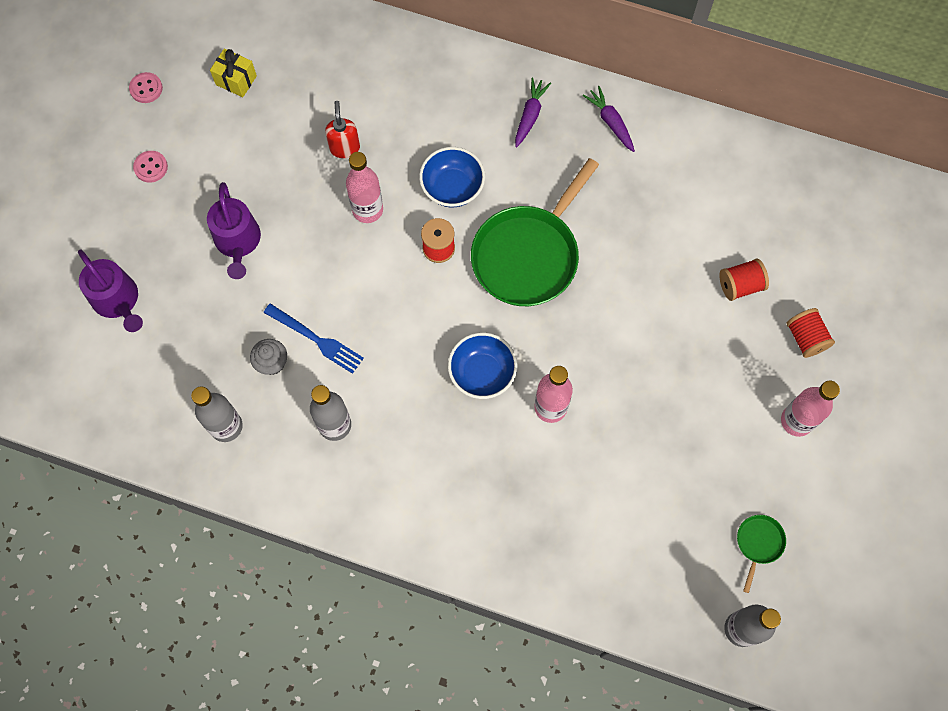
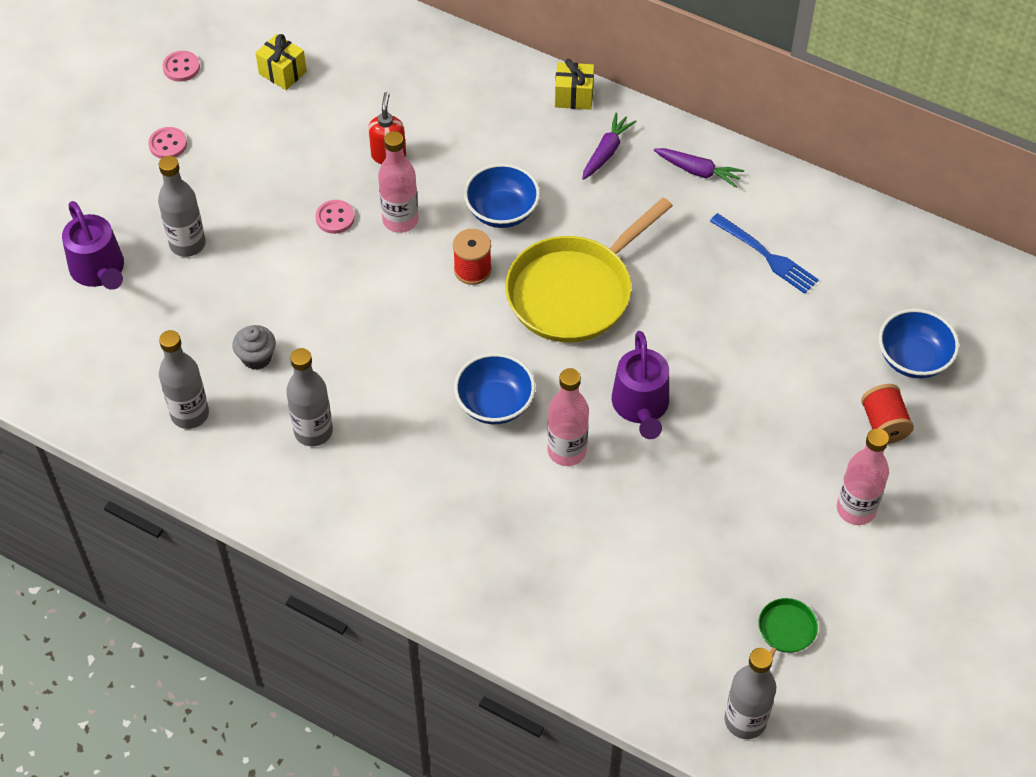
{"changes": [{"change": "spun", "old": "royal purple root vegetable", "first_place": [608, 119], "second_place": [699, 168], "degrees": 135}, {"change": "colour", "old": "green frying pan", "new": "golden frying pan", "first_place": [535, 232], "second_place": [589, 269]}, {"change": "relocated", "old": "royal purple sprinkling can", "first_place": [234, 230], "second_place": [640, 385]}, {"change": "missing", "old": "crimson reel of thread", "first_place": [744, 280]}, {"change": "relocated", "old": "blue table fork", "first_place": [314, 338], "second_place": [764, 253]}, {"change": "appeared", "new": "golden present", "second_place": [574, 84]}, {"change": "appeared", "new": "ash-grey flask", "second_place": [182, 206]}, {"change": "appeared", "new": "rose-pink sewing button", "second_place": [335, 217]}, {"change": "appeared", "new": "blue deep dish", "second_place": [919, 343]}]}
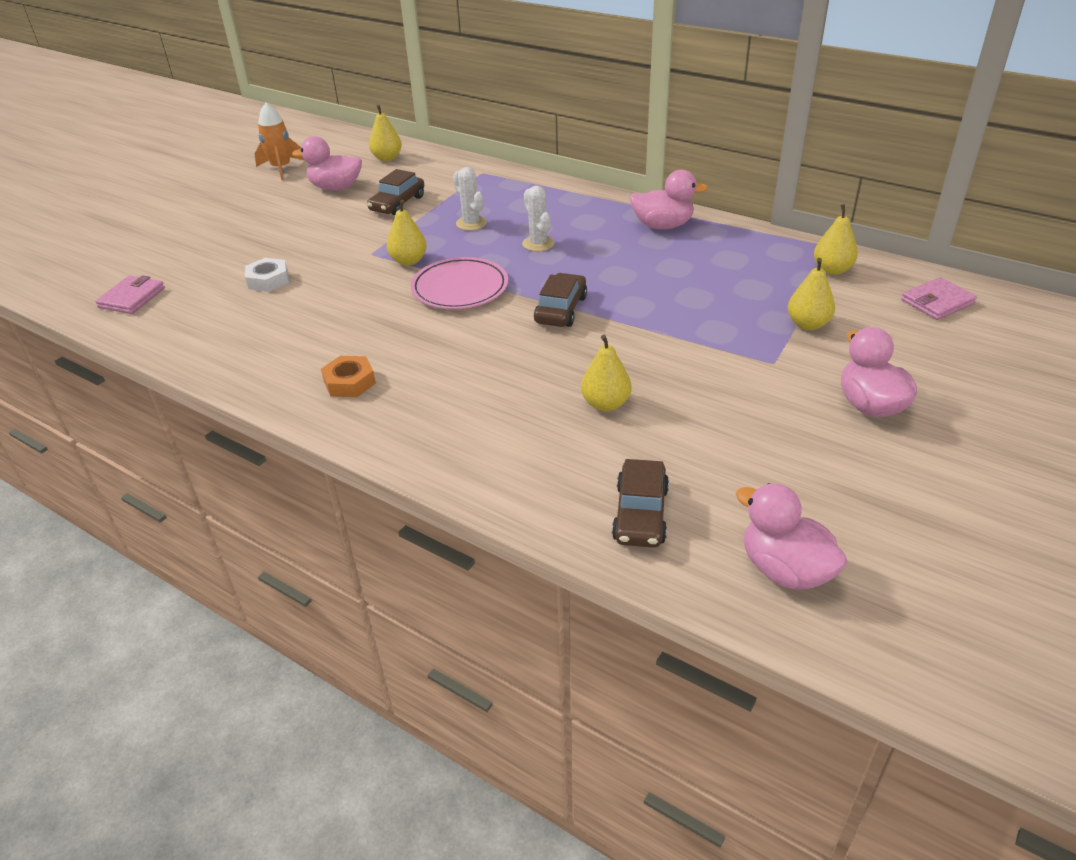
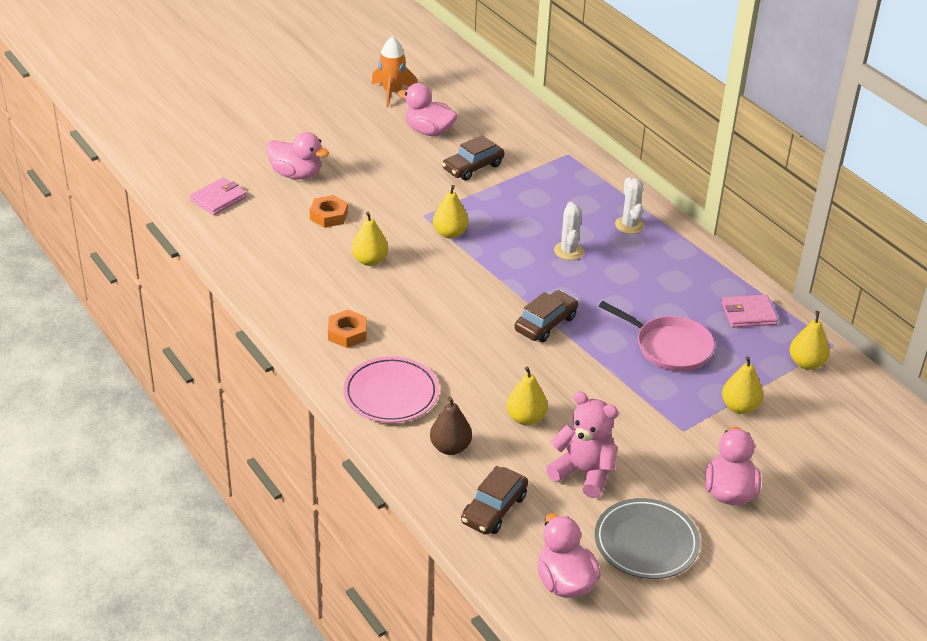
{"changes": [{"change": "relocated", "old": "golden pear fruit", "first_place": [385, 132], "second_place": [370, 239]}, {"change": "relocated", "old": "white saguaro cactus", "first_place": [470, 199], "second_place": [630, 205]}, {"change": "relocated", "old": "rose-pink rubber duck", "first_place": [669, 199], "second_place": [297, 156]}, {"change": "relocated", "old": "rose-pink flat dish", "first_place": [459, 283], "second_place": [391, 389]}, {"change": "colour", "old": "white nut", "new": "orange nut", "first_place": [267, 275], "second_place": [329, 211]}, {"change": "relocated", "old": "rose-pink wallet", "first_place": [939, 298], "second_place": [750, 311]}, {"change": "appeared", "new": "rose-pink frying pan", "second_place": [657, 336]}, {"change": "appeared", "new": "rose-pink teddy bear", "second_place": [582, 444]}, {"change": "appeared", "new": "russet pear fruit", "second_place": [451, 426]}, {"change": "appeared", "new": "ash-grey flat dish", "second_place": [647, 538]}]}
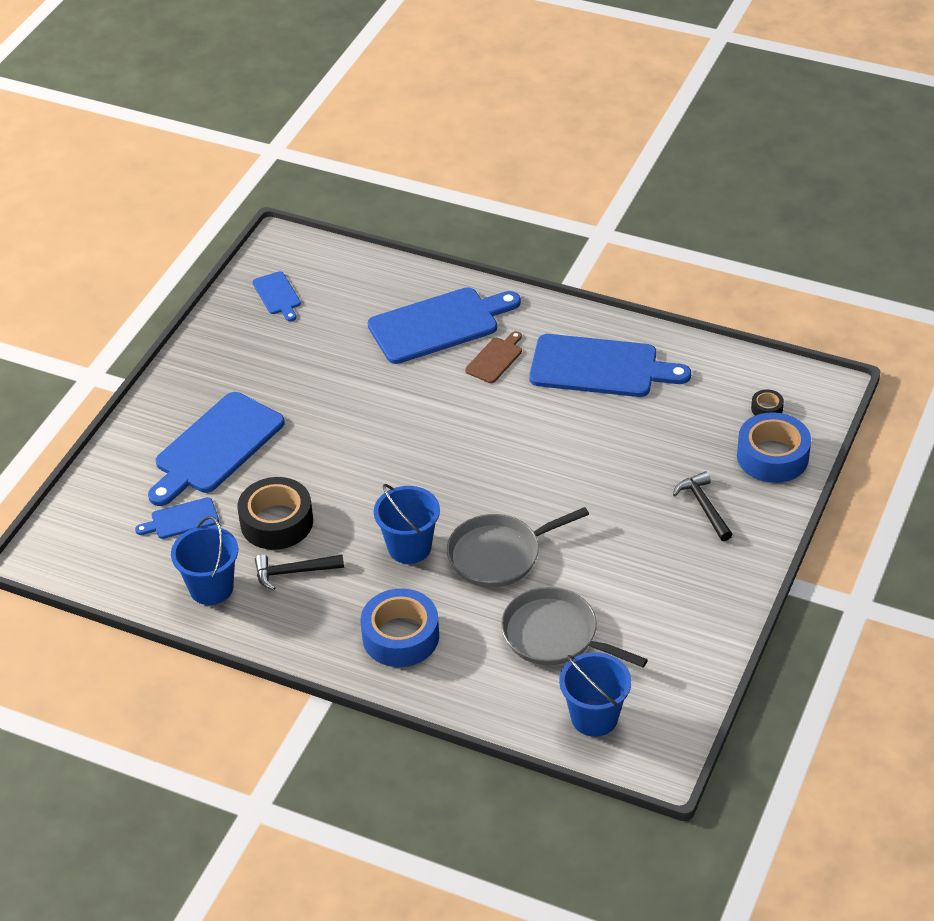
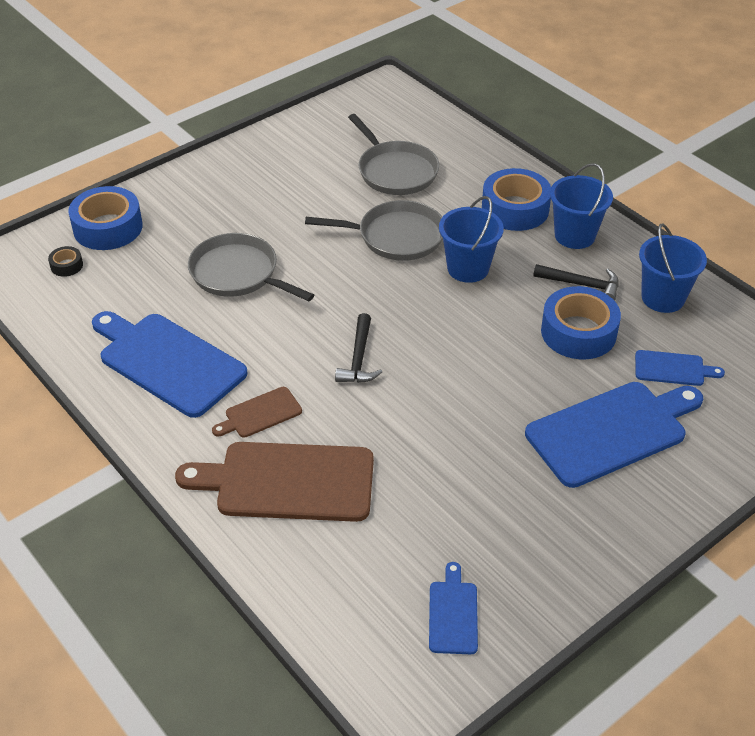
{"changes": [{"change": "colour", "old": "blue cutting board", "new": "russet cutting board", "first_place": [444, 325], "second_place": [274, 482]}, {"change": "relocated", "old": "jet-black hammer", "first_place": [703, 506], "second_place": [358, 348]}, {"change": "colour", "old": "jet-black sticky tape", "new": "blue sticky tape", "first_place": [275, 513], "second_place": [581, 322]}, {"change": "relocated", "old": "blue sand bucket", "first_place": [595, 694], "second_place": [581, 206]}, {"change": "appeared", "new": "ash-grey frying pan", "second_place": [251, 267]}]}
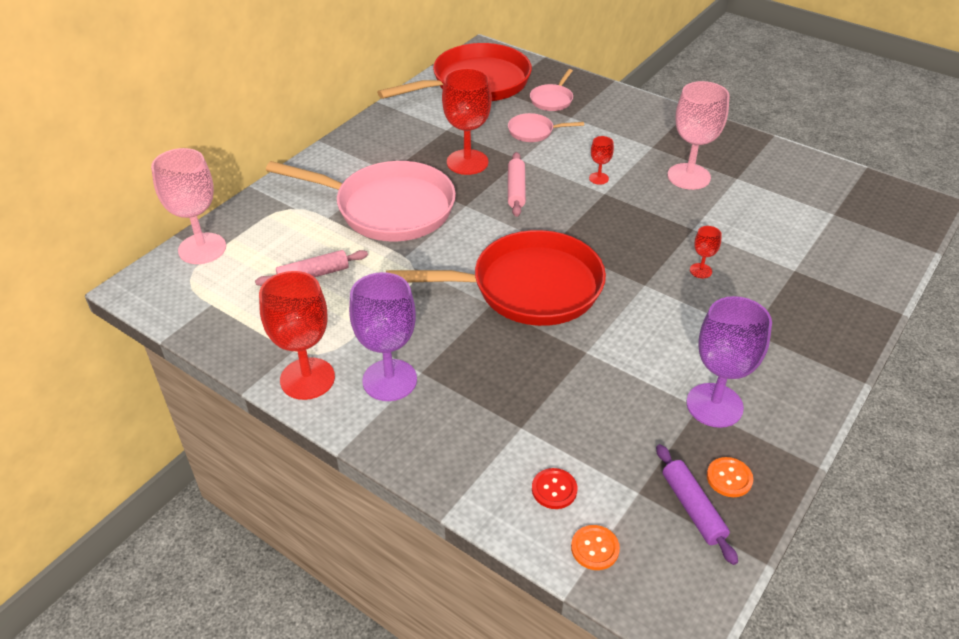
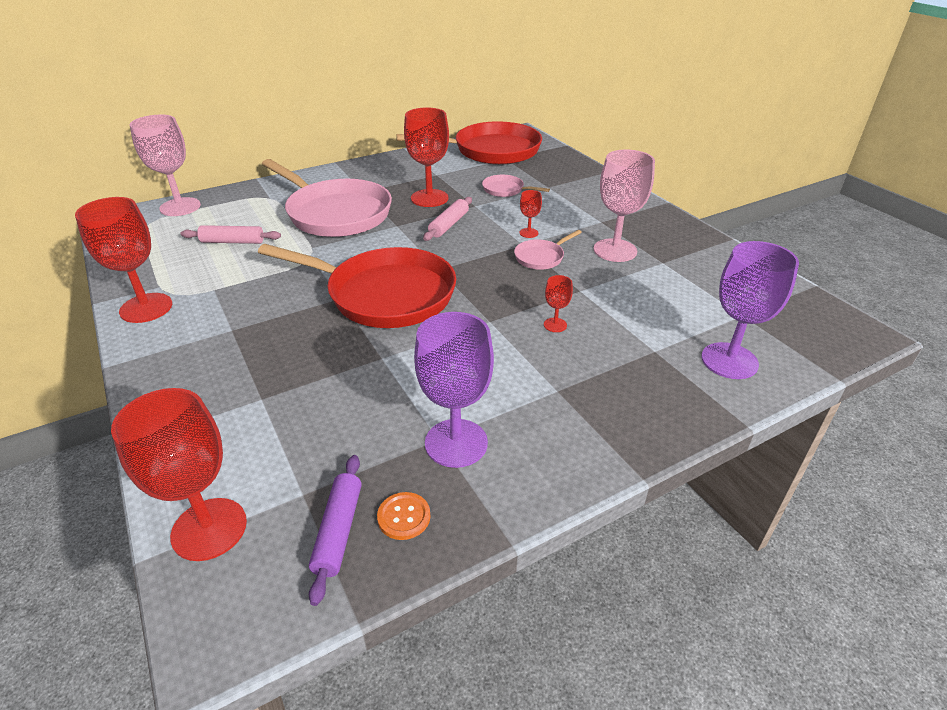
{"changes": [{"change": "relocated", "old": "rose-pink frying pan", "first_place": [551, 90], "second_place": [548, 250]}, {"change": "relocated", "old": "royal purple wine glass", "first_place": [383, 336], "second_place": [750, 310]}, {"change": "missing", "old": "crimson sewing button", "first_place": [554, 488]}, {"change": "exchanged", "old": "orange sewing button", "new": "crimson wine glass", "first_place": [595, 547], "second_place": [179, 474]}]}
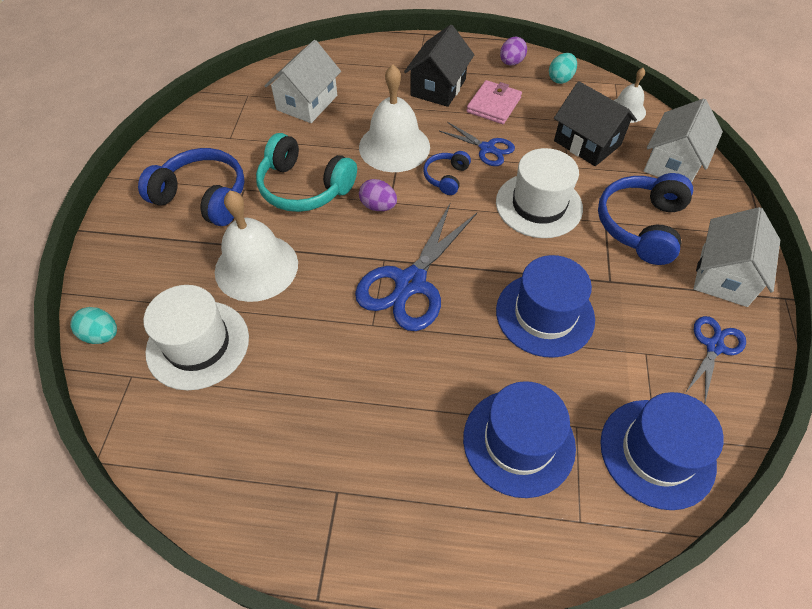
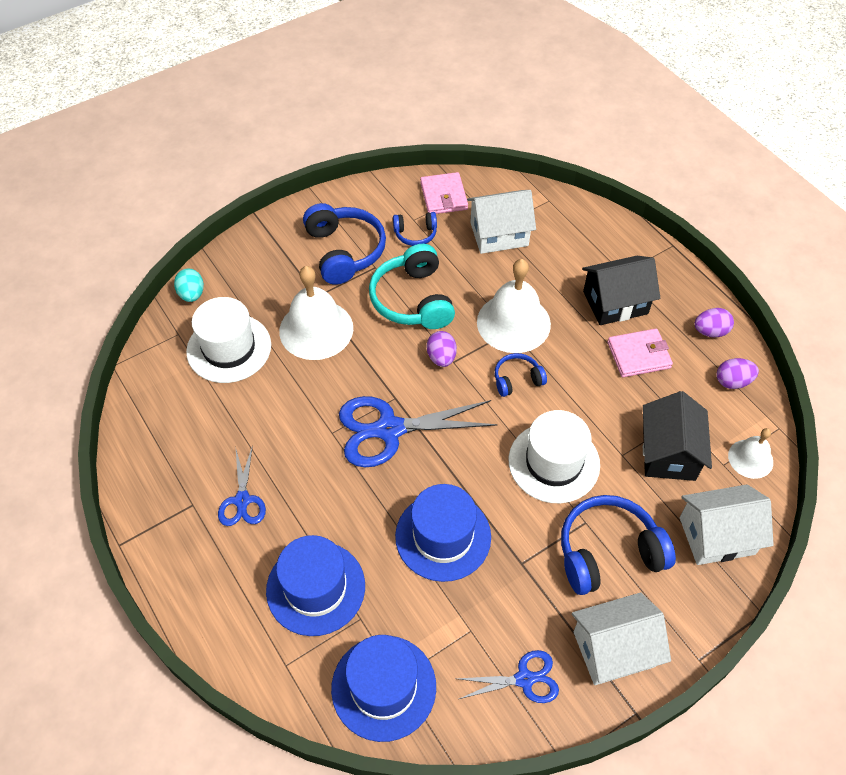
{"changes": [{"change": "colour", "old": "aqua egg shape", "new": "royal purple egg shape", "first_place": [563, 68], "second_place": [738, 373]}, {"change": "relocated", "old": "blue scissors", "first_place": [477, 144], "second_place": [242, 485]}, {"change": "appeared", "new": "rose-pink wallet", "second_place": [444, 193]}, {"change": "appeared", "new": "blue headset", "second_place": [415, 229]}]}
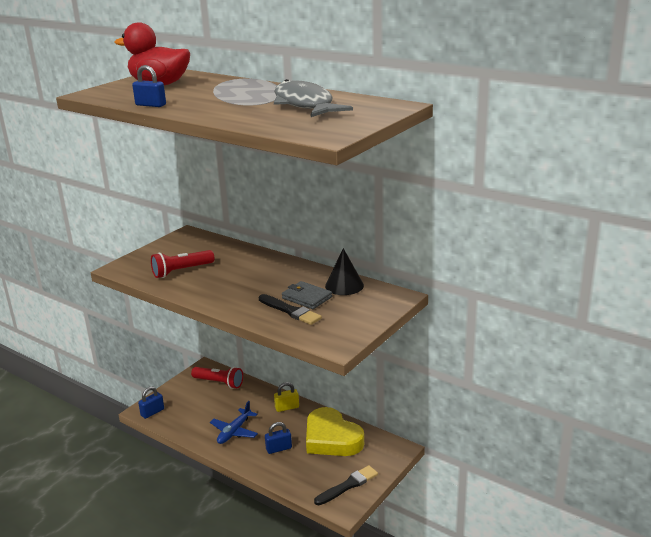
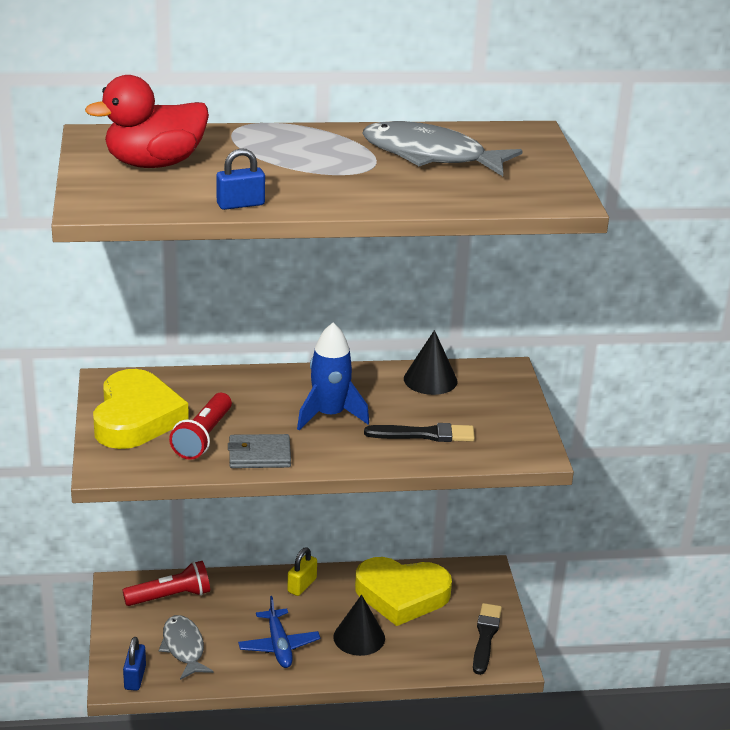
{"changes": [{"change": "relocated", "old": "ash-grey wallet", "first_place": [307, 295], "second_place": [259, 451]}, {"change": "exchanged", "old": "blue lock", "new": "jet-black solid cone", "first_place": [278, 438], "second_place": [359, 625]}, {"change": "appeared", "new": "blue rocket", "second_place": [333, 376]}, {"change": "appeared", "new": "golden love heart", "second_place": [141, 409]}, {"change": "appeared", "new": "ash-grey toy fish", "second_place": [186, 647]}]}
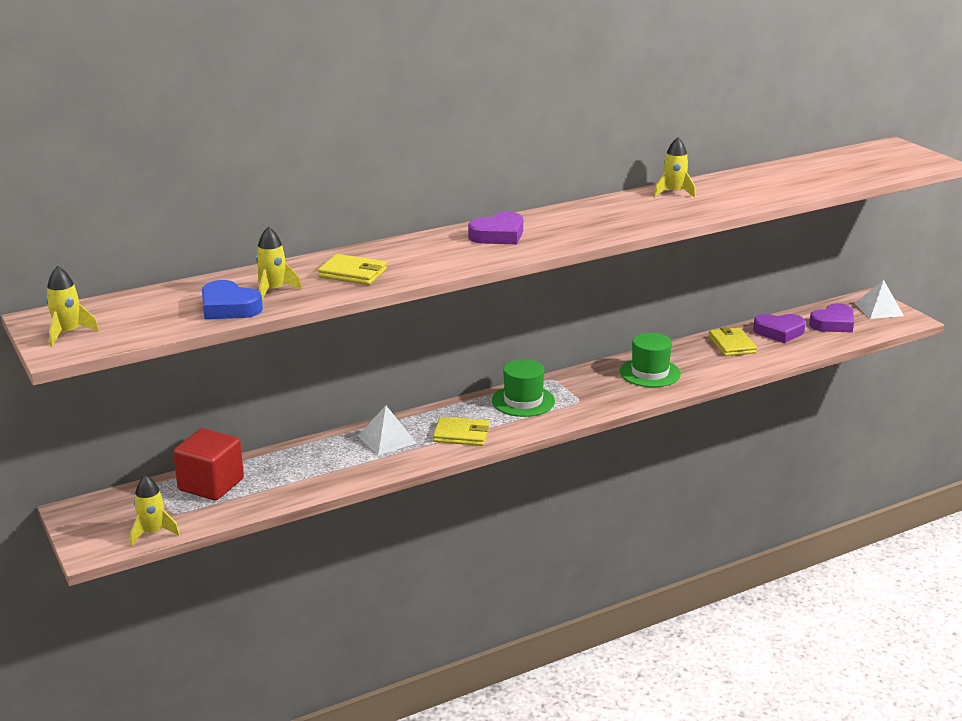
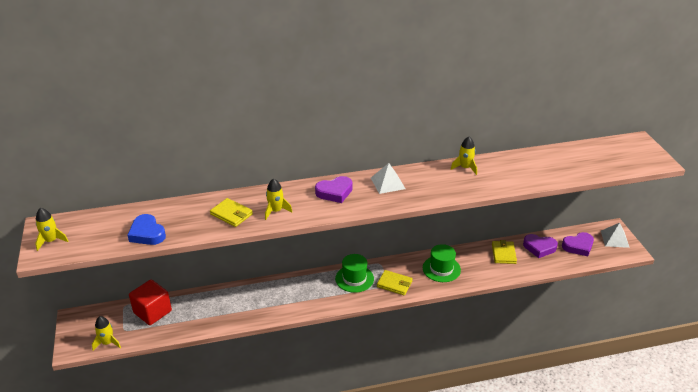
{"changes": [{"change": "relocated", "old": "golden rocket", "first_place": [278, 263], "second_place": [278, 199]}, {"change": "relocated", "old": "white solid pyramid", "first_place": [387, 430], "second_place": [388, 178]}, {"change": "relocated", "old": "golden wallet", "first_place": [461, 431], "second_place": [395, 282]}]}
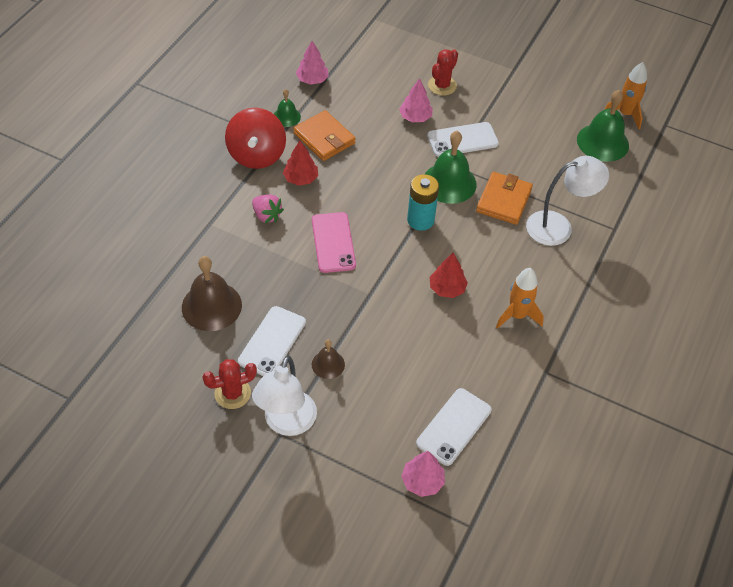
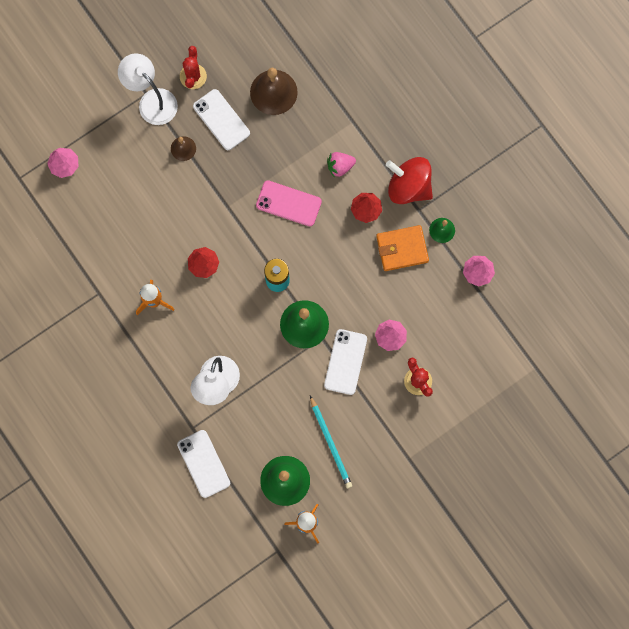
{"changes": [{"change": "missing", "old": "orange wallet", "first_place": [504, 198]}, {"change": "relocated", "old": "white mobile phone", "first_place": [454, 427], "second_place": [203, 464]}, {"change": "appeared", "new": "aqua wooden pencil", "second_place": [331, 442]}]}
